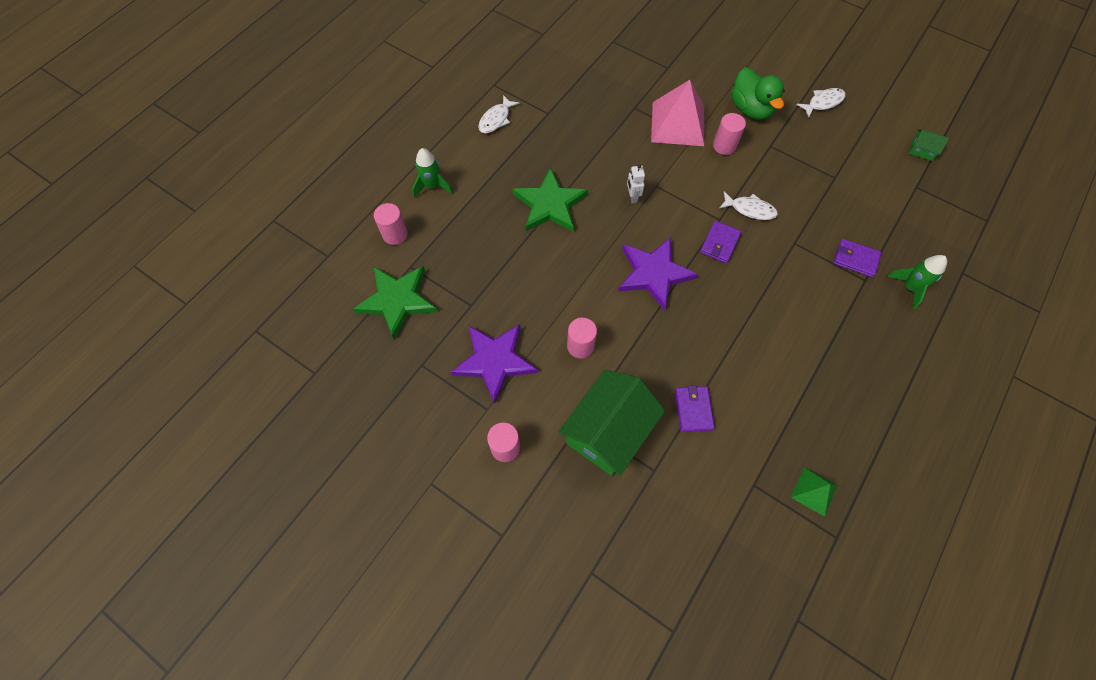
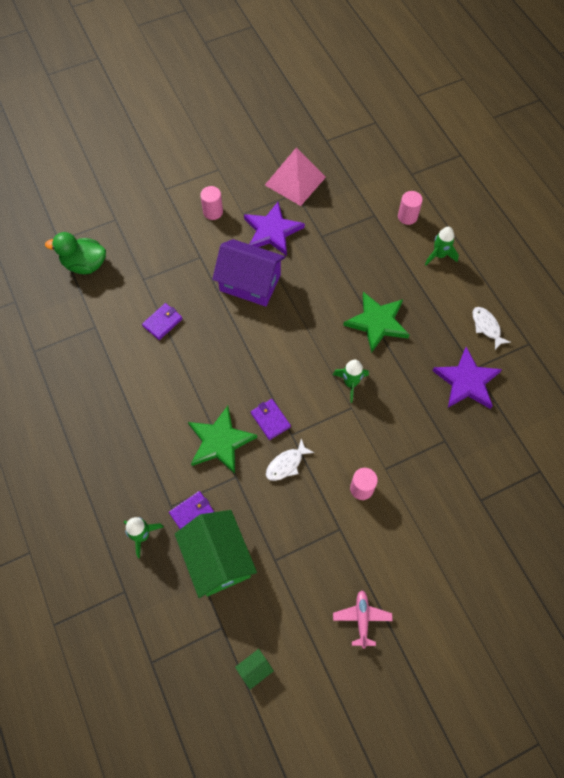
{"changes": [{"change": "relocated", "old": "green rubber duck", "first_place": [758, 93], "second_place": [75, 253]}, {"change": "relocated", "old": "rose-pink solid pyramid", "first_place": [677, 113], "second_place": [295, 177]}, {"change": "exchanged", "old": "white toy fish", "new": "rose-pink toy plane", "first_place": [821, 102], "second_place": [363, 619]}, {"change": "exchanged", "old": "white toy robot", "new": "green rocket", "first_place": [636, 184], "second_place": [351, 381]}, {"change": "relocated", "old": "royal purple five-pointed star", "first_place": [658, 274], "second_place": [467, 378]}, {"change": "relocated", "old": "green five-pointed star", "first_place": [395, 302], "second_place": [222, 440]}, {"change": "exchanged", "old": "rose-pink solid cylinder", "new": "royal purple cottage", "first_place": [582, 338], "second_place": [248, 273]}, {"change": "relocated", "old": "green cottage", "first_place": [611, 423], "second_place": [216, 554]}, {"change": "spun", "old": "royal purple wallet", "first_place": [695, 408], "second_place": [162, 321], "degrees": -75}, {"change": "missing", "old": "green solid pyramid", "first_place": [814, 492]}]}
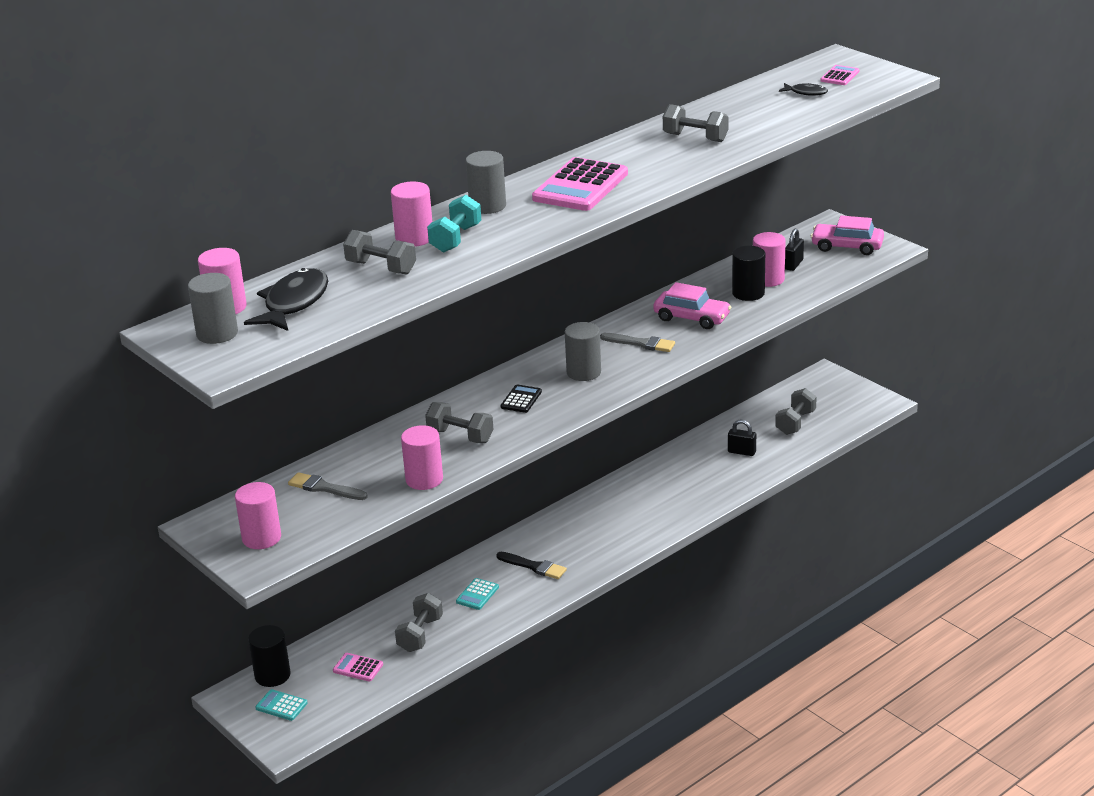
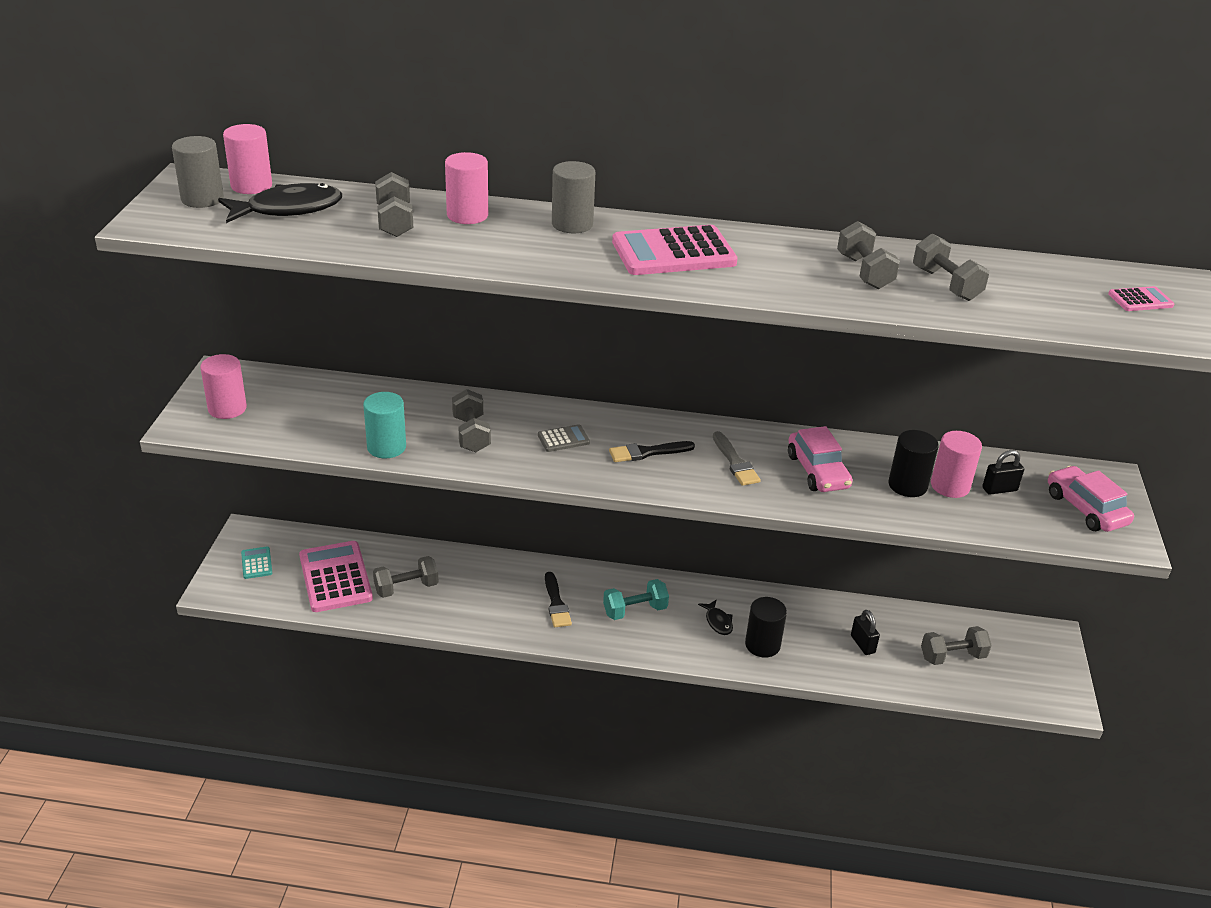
{"changes": [{"change": "relocated", "old": "jet-black toy fish", "first_place": [803, 89], "second_place": [715, 617]}, {"change": "relocated", "old": "aqua free weight", "first_place": [454, 224], "second_place": [636, 599]}, {"change": "exchanged", "old": "ash-grey solid cylinder", "new": "jet-black paint brush", "first_place": [583, 351], "second_place": [652, 451]}, {"change": "colour", "old": "jet-black pocket calculator", "new": "ash-grey pocket calculator", "first_place": [521, 398], "second_place": [564, 438]}, {"change": "colour", "old": "rose-pink solid cylinder", "new": "aqua solid cylinder", "first_place": [422, 457], "second_place": [384, 425]}, {"change": "missing", "old": "ash-grey paint brush", "first_place": [328, 486]}, {"change": "missing", "old": "aqua pocket calculator", "first_place": [477, 594]}, {"change": "relocated", "old": "jet-black solid cylinder", "first_place": [269, 656], "second_place": [766, 627]}, {"change": "size", "old": "rose-pink pocket calculator", "first_place": [358, 667], "second_place": [336, 576], "factor": 2.13}, {"change": "appeared", "new": "ash-grey free weight", "second_place": [951, 267]}]}
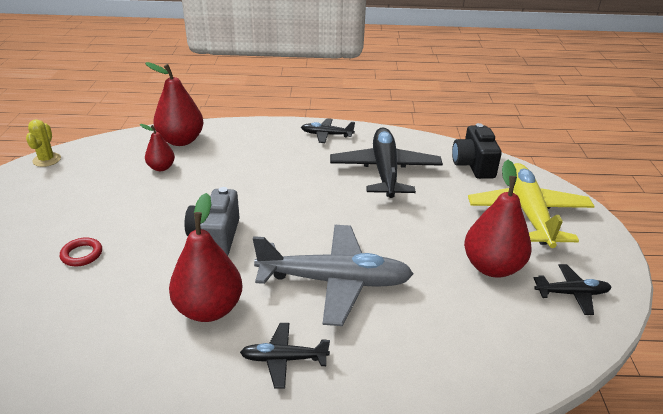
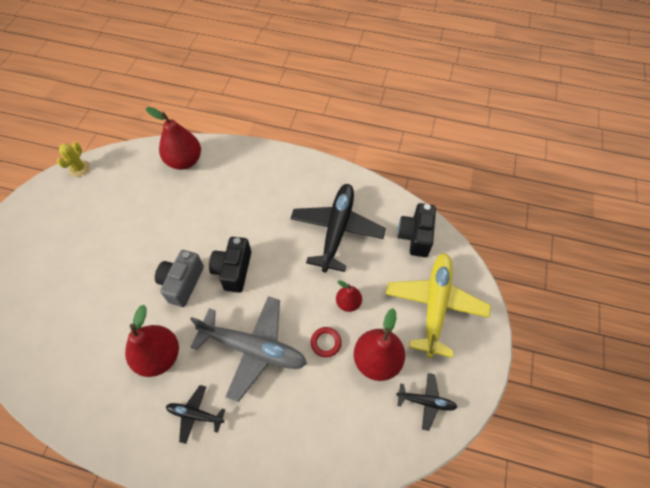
{"changes": [{"change": "missing", "old": "jet-black toy plane", "first_place": [328, 130]}, {"change": "relocated", "old": "crimson pear fruit", "first_place": [157, 147], "second_place": [349, 296]}, {"change": "relocated", "old": "crimson torus", "first_place": [81, 251], "second_place": [326, 342]}, {"change": "appeared", "new": "jet-black camera", "second_place": [230, 265]}]}
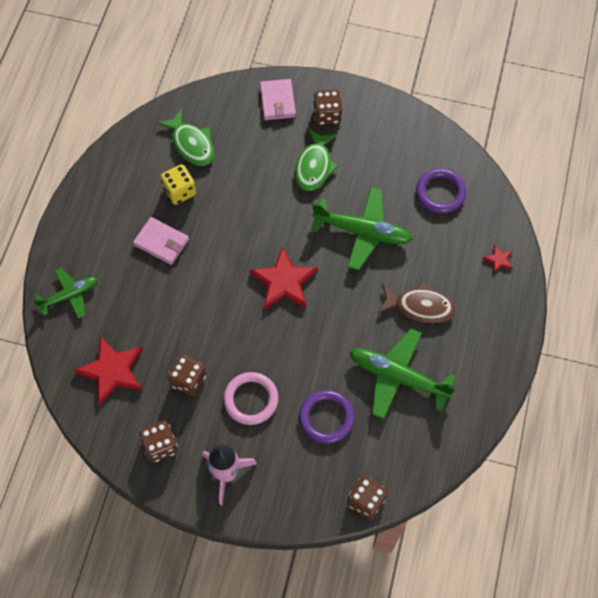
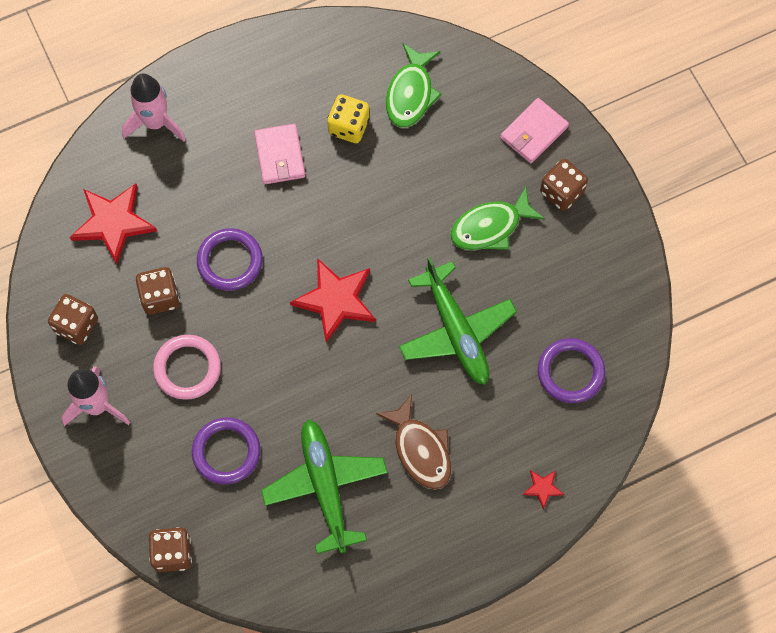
{"changes": [{"change": "exchanged", "old": "green toy plane", "new": "rose-pink rocket", "first_place": [66, 293], "second_place": [154, 107]}, {"change": "appeared", "new": "royal purple torus", "second_place": [230, 259]}]}
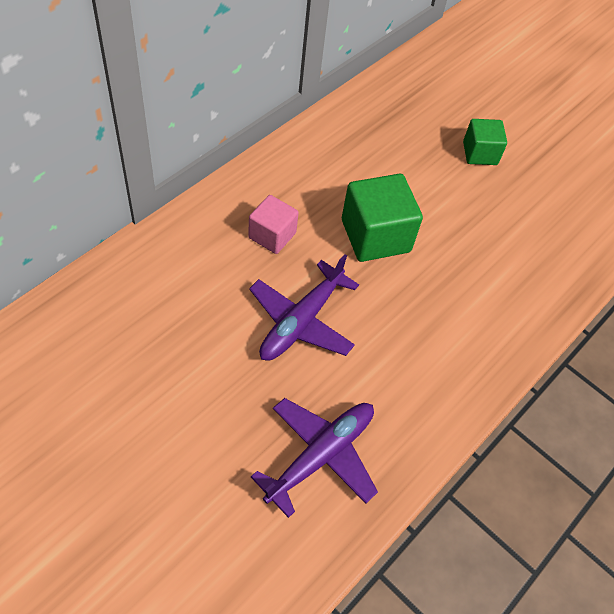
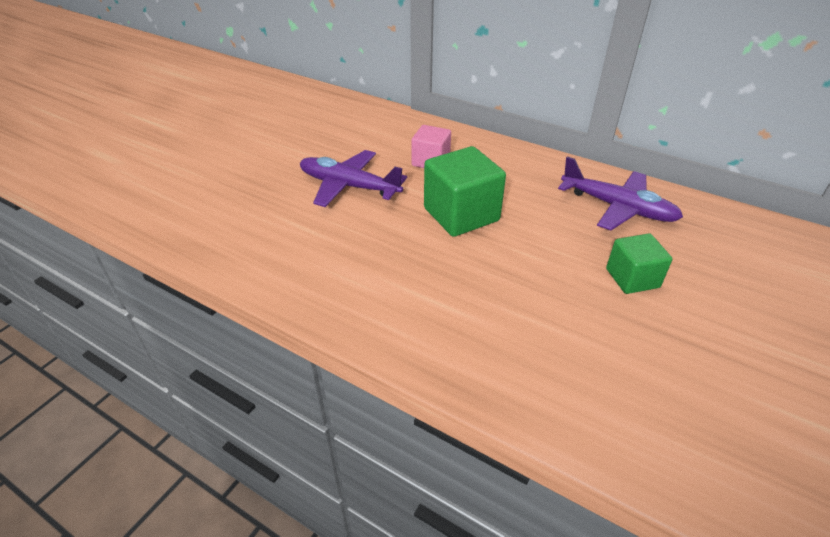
{"changes": [{"change": "relocated", "old": "royal purple toy plane", "first_place": [314, 458], "second_place": [620, 194]}]}
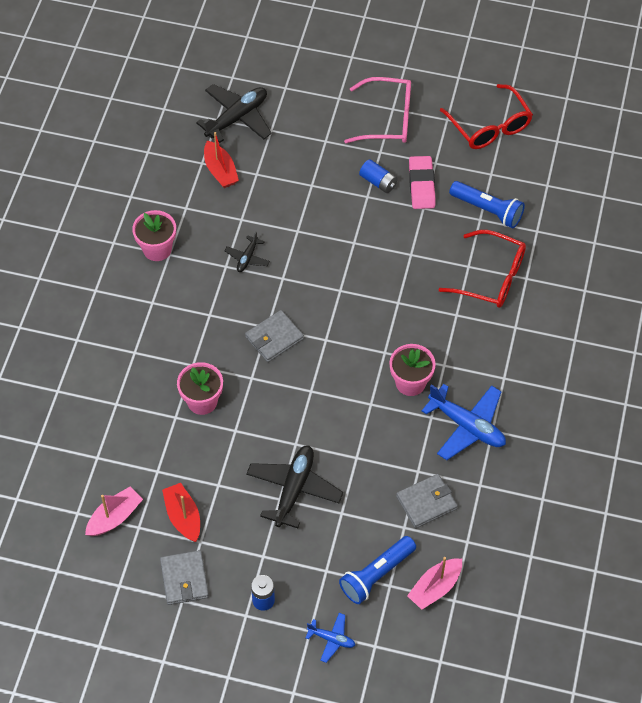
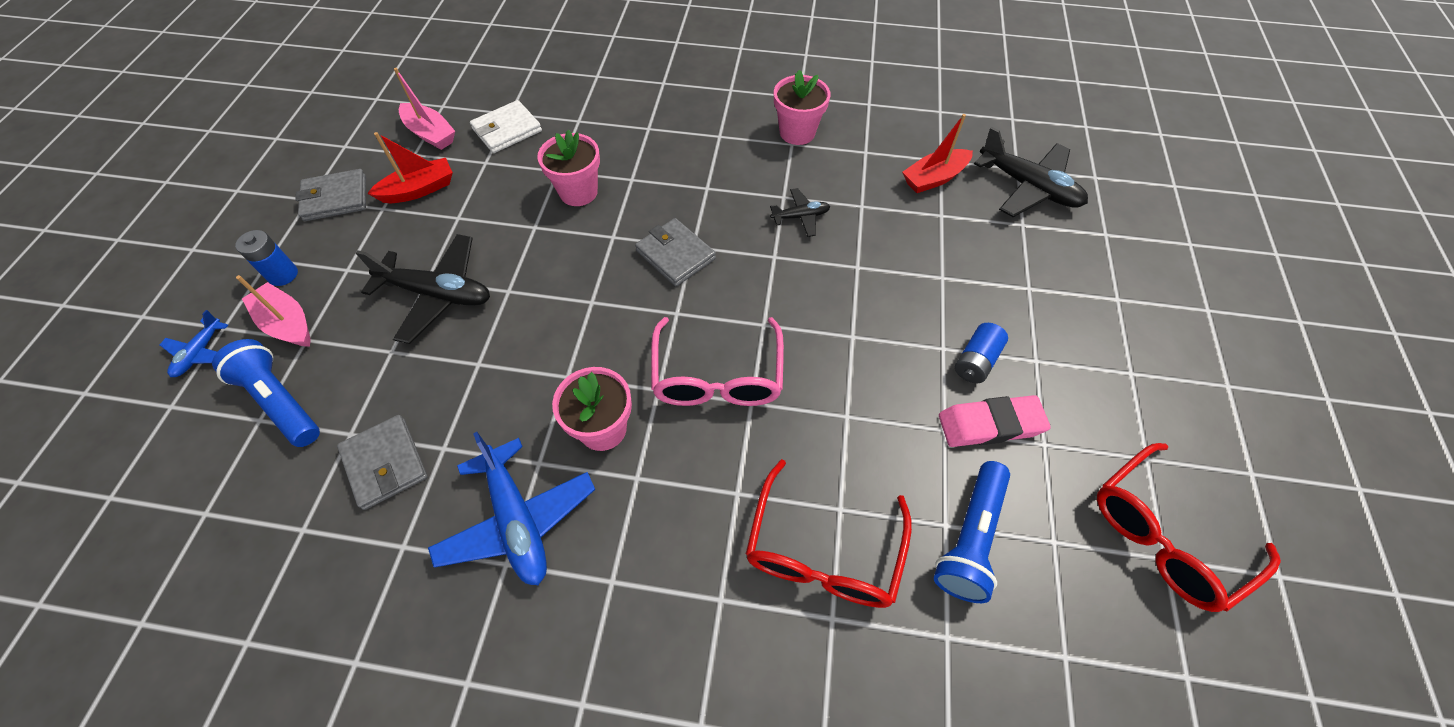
{"changes": [{"change": "relocated", "old": "rose-pink eyeglasses", "first_place": [377, 110], "second_place": [717, 361]}, {"change": "spun", "old": "jet-black toy plane", "first_place": [247, 251], "second_place": [800, 212], "degrees": 150}, {"change": "spun", "old": "blue toy plane", "first_place": [464, 422], "second_place": [511, 508], "degrees": -60}, {"change": "relocated", "old": "rose-pink sailboat", "first_place": [434, 583], "second_place": [273, 311]}, {"change": "appeared", "new": "white wallet", "second_place": [506, 126]}]}
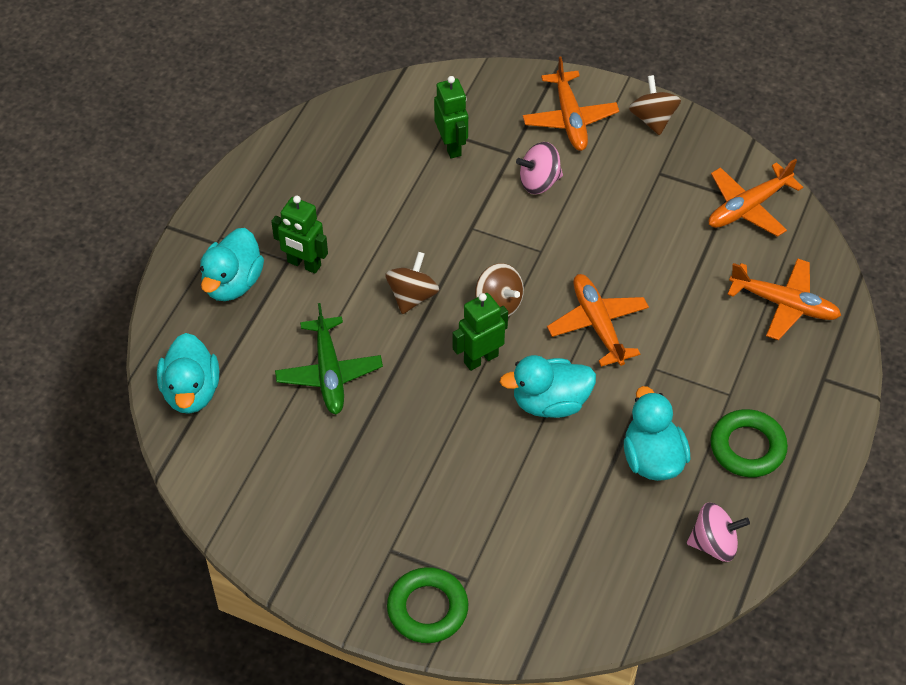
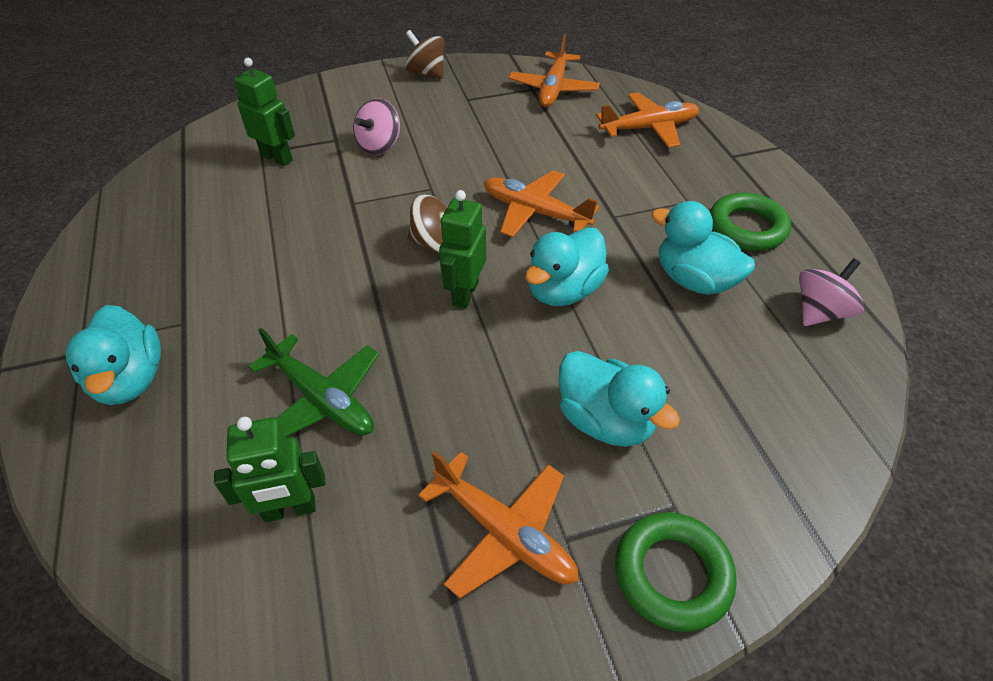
{"changes": [{"change": "relocated", "old": "orange toy plane", "first_place": [571, 103], "second_place": [498, 524]}, {"change": "relocated", "old": "green toy robot", "first_place": [299, 235], "second_place": [270, 469]}, {"change": "missing", "old": "russet spinning top", "first_place": [412, 283]}, {"change": "relocated", "old": "aqua rubber duck", "first_place": [188, 373], "second_place": [619, 399]}]}
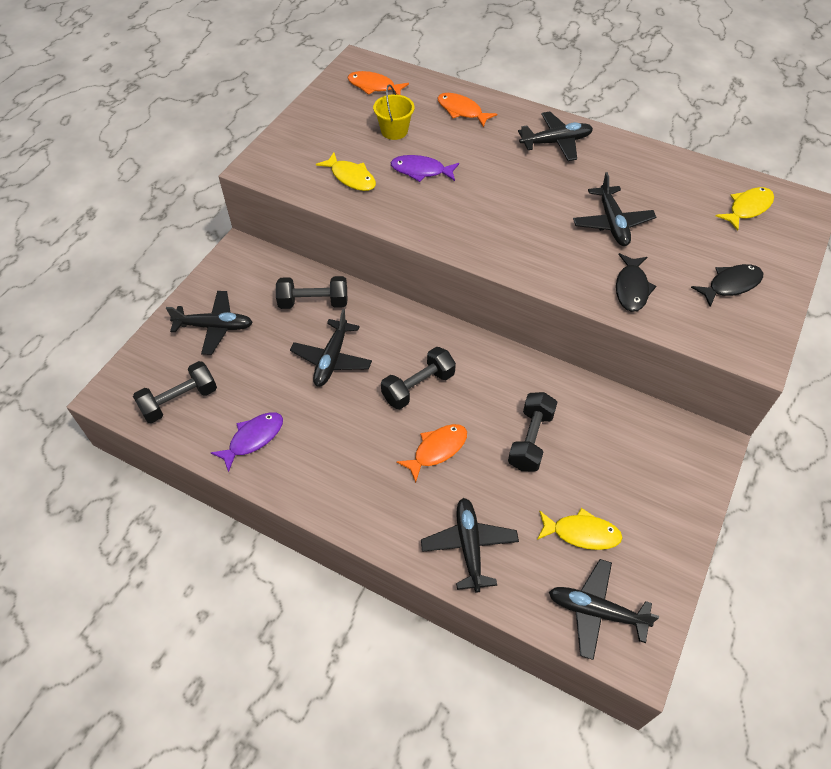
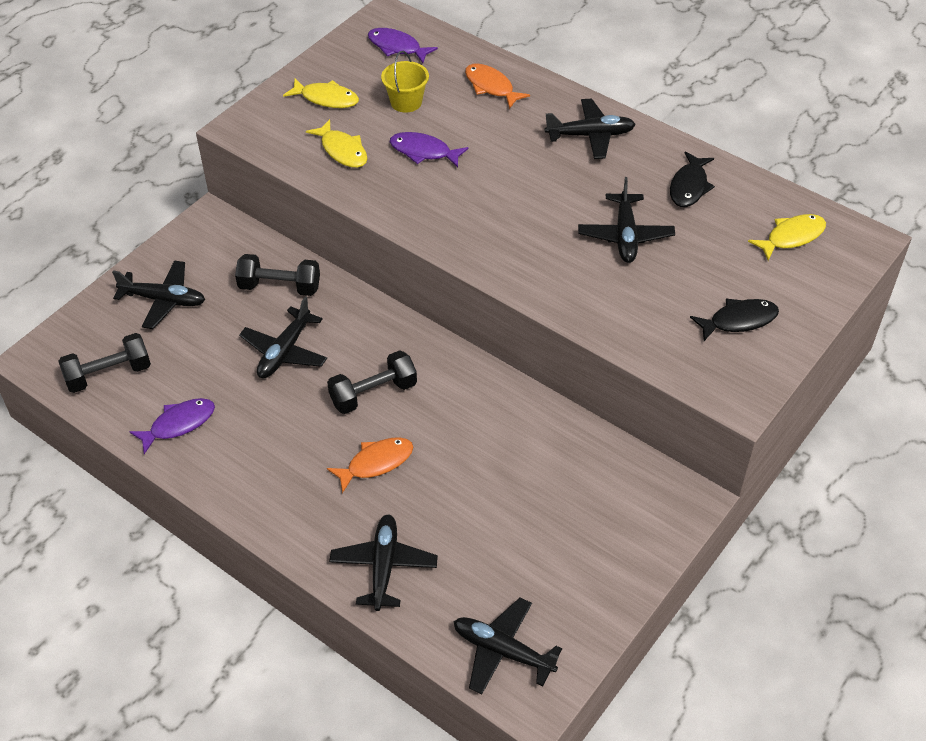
{"changes": [{"change": "colour", "old": "orange toy fish", "new": "royal purple toy fish", "first_place": [378, 83], "second_place": [403, 45]}, {"change": "relocated", "old": "jet-black toy fish", "first_place": [636, 282], "second_place": [692, 179]}, {"change": "missing", "old": "jet-black free weight", "first_place": [533, 432]}, {"change": "relocated", "old": "golden toy fish", "first_place": [580, 529], "second_place": [321, 93]}]}
